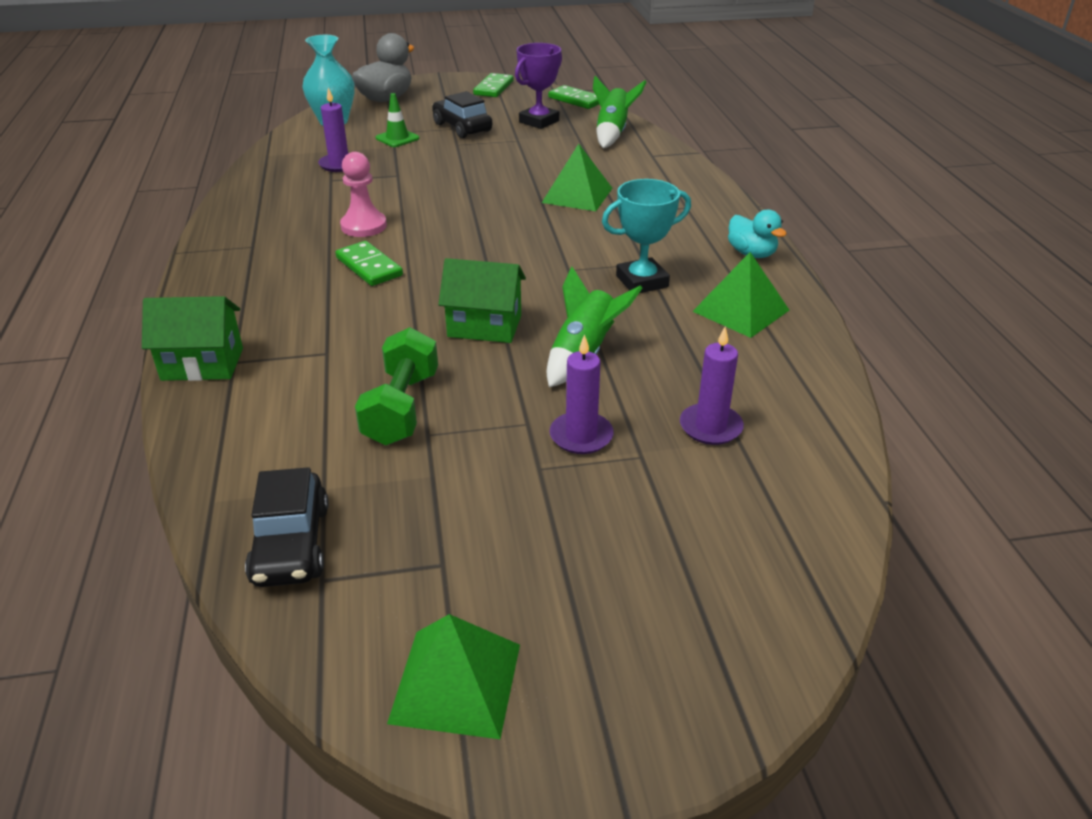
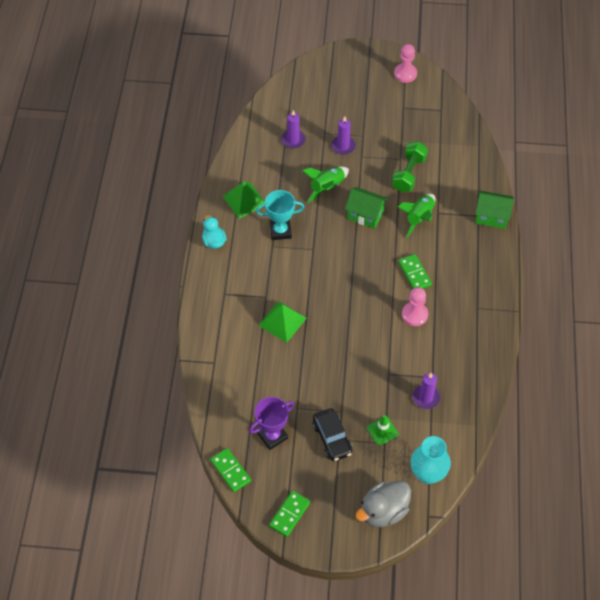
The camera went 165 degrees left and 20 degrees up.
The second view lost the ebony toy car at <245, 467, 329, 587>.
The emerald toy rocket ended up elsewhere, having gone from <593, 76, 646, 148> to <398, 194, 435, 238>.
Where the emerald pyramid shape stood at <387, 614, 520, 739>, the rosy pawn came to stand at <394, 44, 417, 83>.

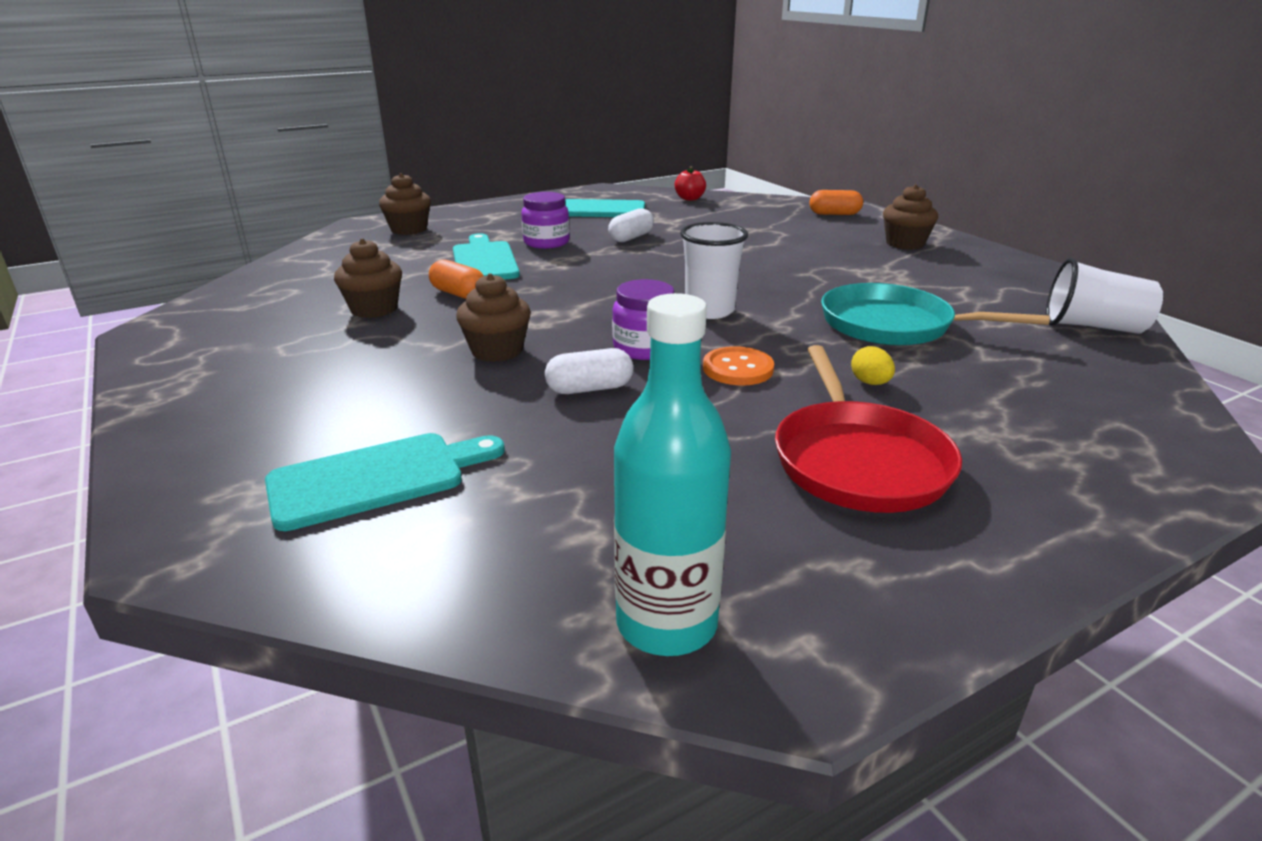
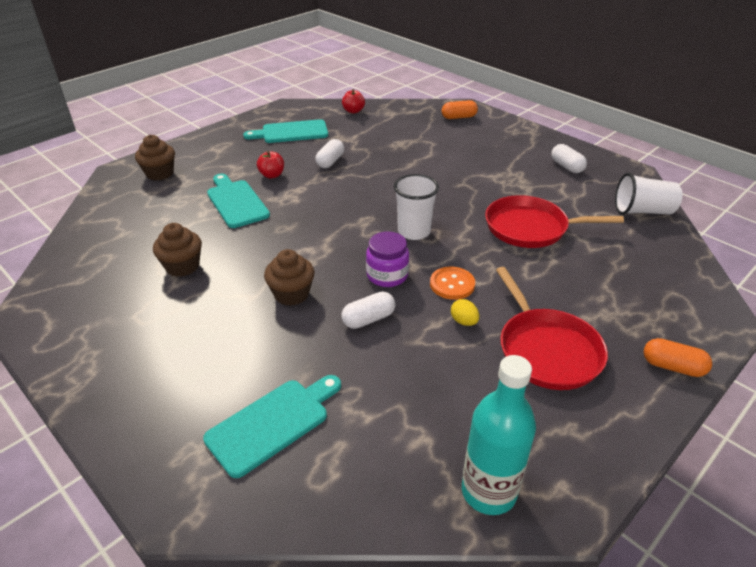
The camera went 15 degrees left and 10 degrees up.
The second view lost the dark brown muffin at <883, 184, 938, 250>.
The second view gained the white pill shape at <551, 144, 587, 173>.
The orange-coloured pill shape ended up elsewhere, having gone from <429, 259, 484, 299> to <644, 338, 712, 377>.
The golden toy egg ended up elsewhere, having gone from <851, 346, 895, 385> to <451, 299, 479, 326>.
Where the purple preserve jar stood at <521, 192, 570, 249>, the red apple came to stand at <257, 151, 284, 178>.
What was the aqua skillet at <821, 283, 1050, 346> turned into the red skillet at <485, 195, 624, 248>.

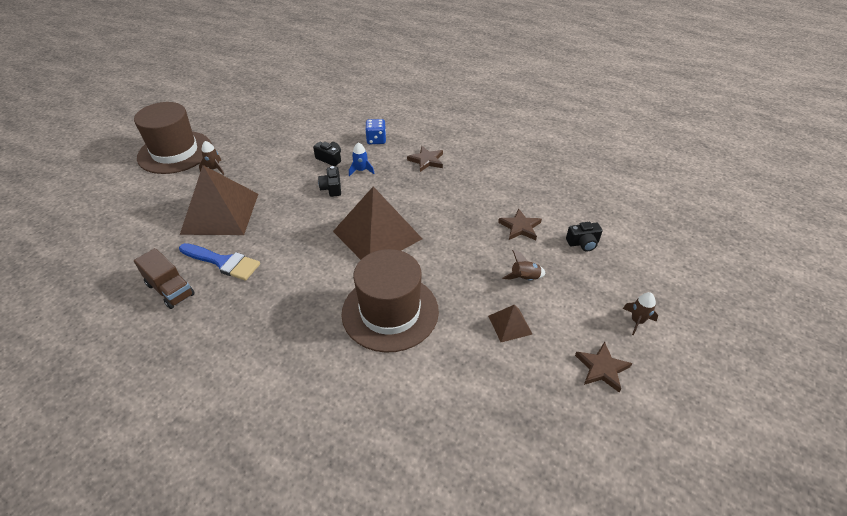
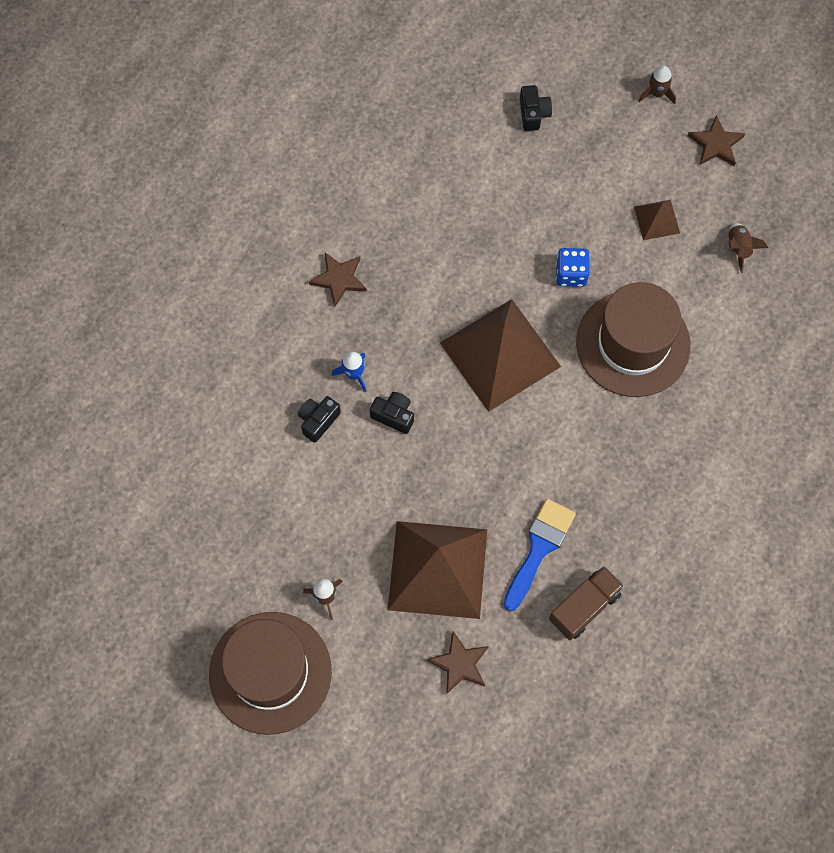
The camera went 85 degrees left and 25 degrees up.
The cobalt die ended up elsewhere, having gone from <365, 119, 386, 144> to <556, 248, 590, 287>.
The dark brown star ended up elsewhere, having gone from <498, 209, 542, 240> to <427, 631, 489, 695>.
The dark brown toy rocket ended up elsewhere, having gone from <502, 250, 546, 280> to <728, 223, 768, 273>.
The ebony photo camera at <318, 166, 341, 197> ended up facing another way, 150 degrees counterclockwise from before.

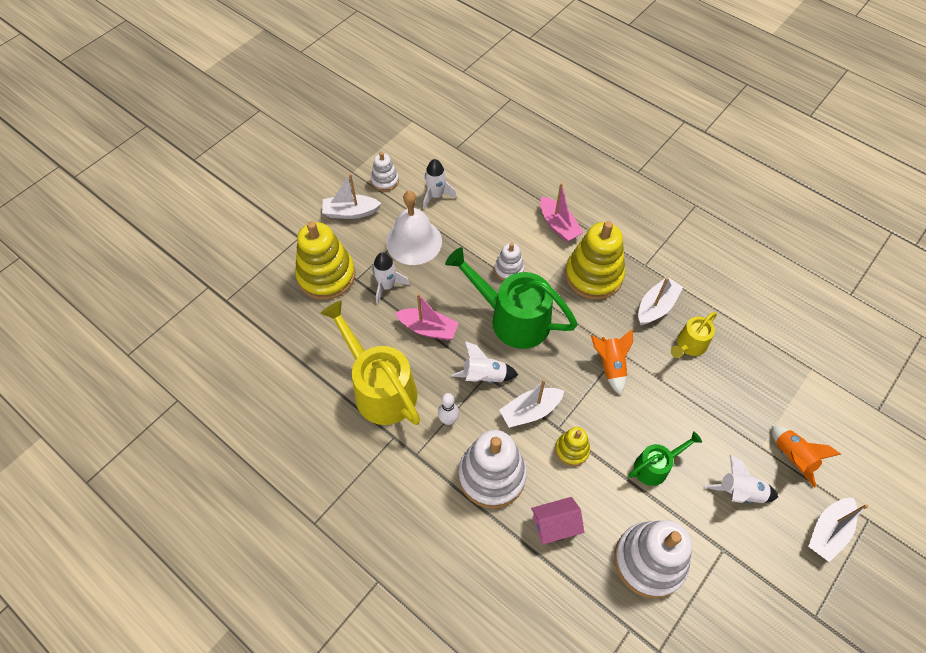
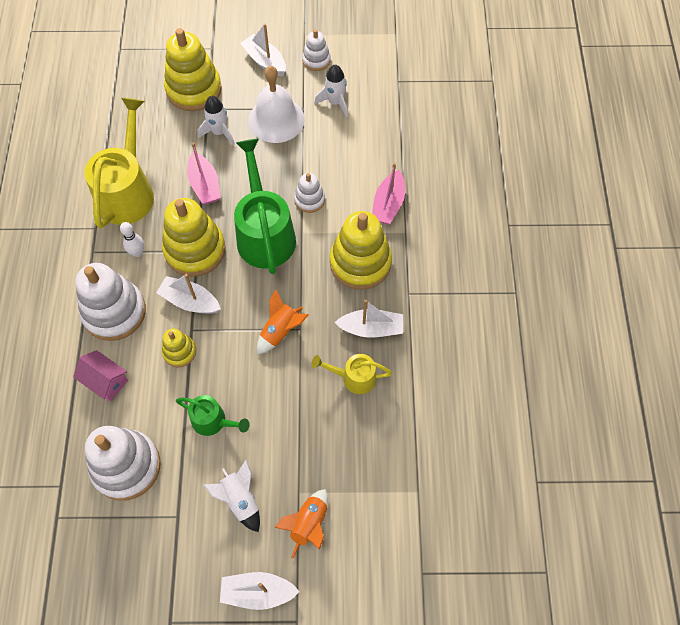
The camera went 50 degrees right and 5 degrees up.
Where the white toy rocket stood at <452, 341, 518, 383>, the golden stacking toy came to stand at <162, 198, 226, 277>.

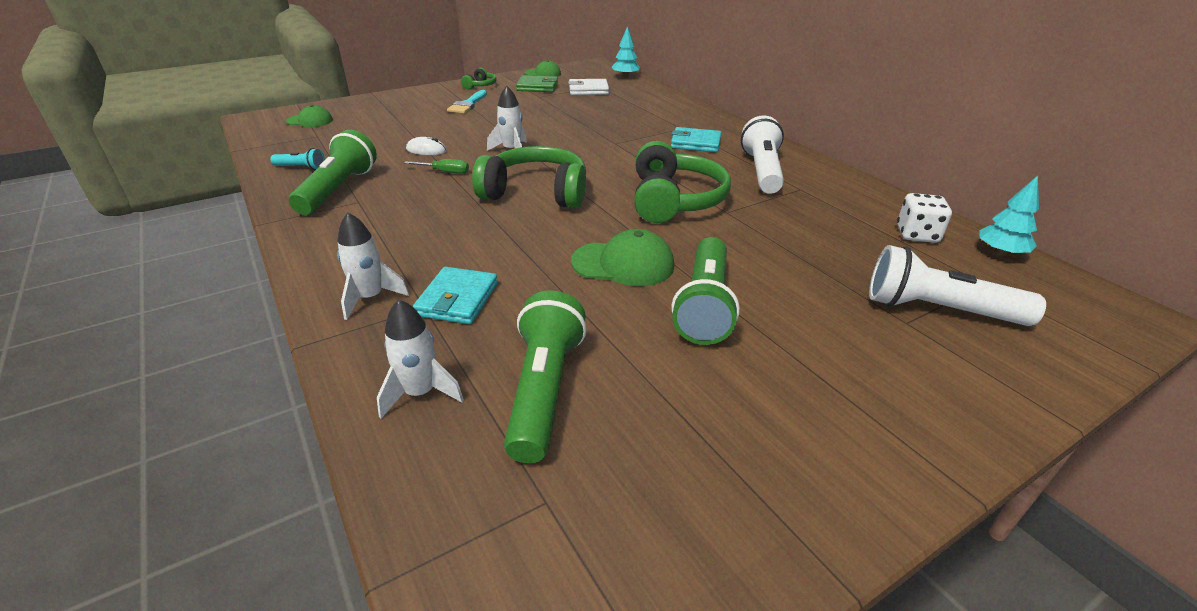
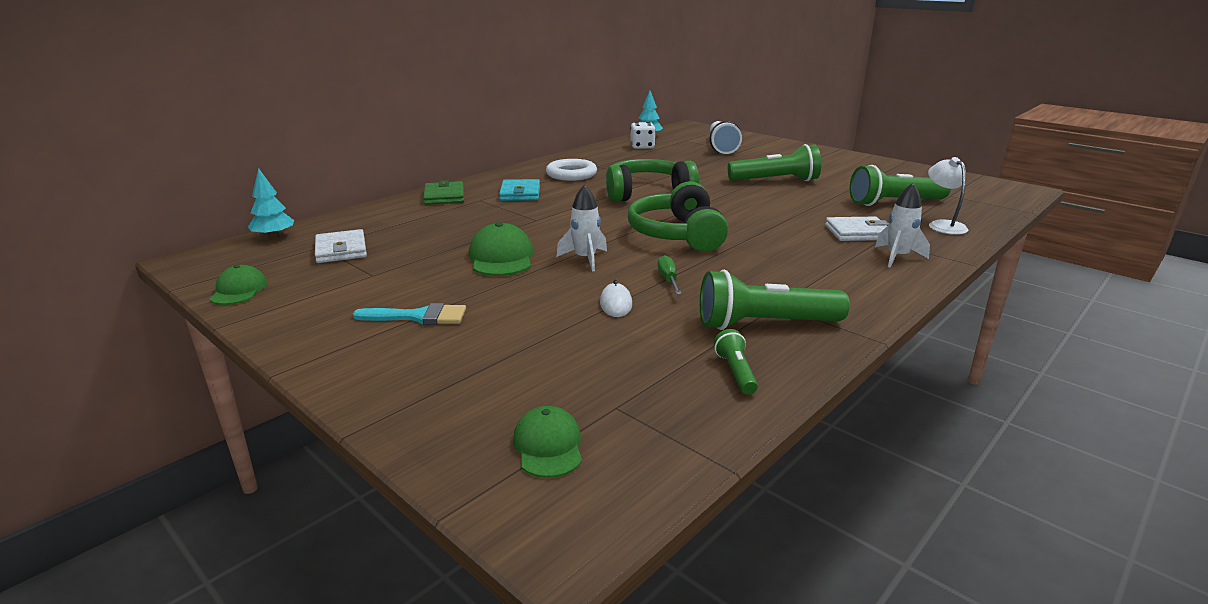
The camera went 105 degrees left and 10 degrees down.
The second view lost the emerald headphones at <461, 68, 496, 89>.
The emerald card wallet ended up elsewhere, having gone from <516, 75, 558, 92> to <423, 180, 464, 205>.
The emerald baseball cap ended up elsewhere, having gone from <571, 229, 674, 286> to <469, 222, 533, 276>.
Where the white toy rocket stood at <377, 299, 464, 418>, the white reading lamp came to stand at <928, 157, 968, 235>.
Where the white torch stood at <741, 115, 784, 194>, the white hoop came to stand at <546, 159, 597, 181>.
What was the aqua torch at <270, 148, 325, 170> turned into the emerald torch at <714, 329, 758, 395>.
What was the aqua card wallet at <413, 267, 498, 324> turned into the white card wallet at <825, 217, 889, 241>.

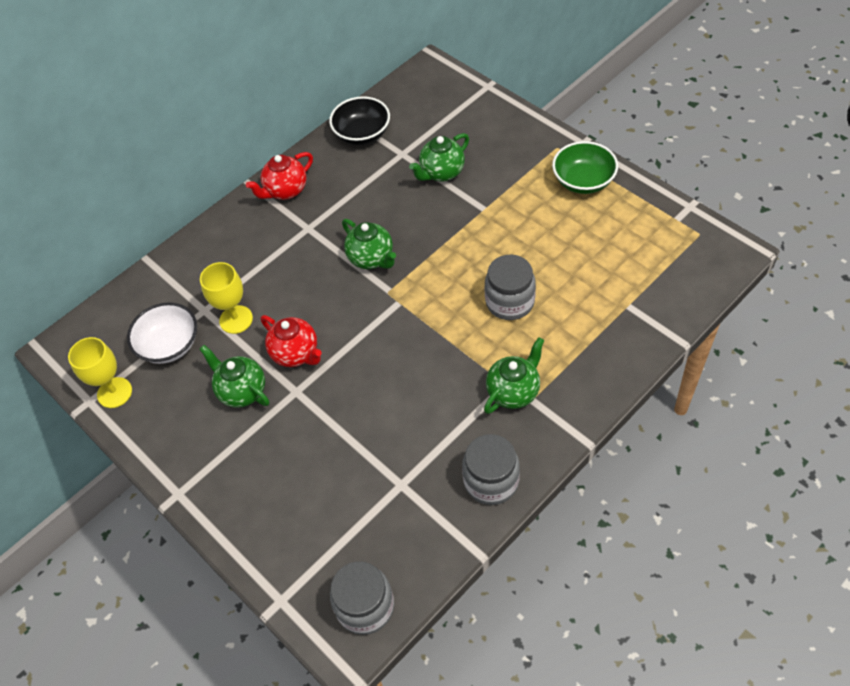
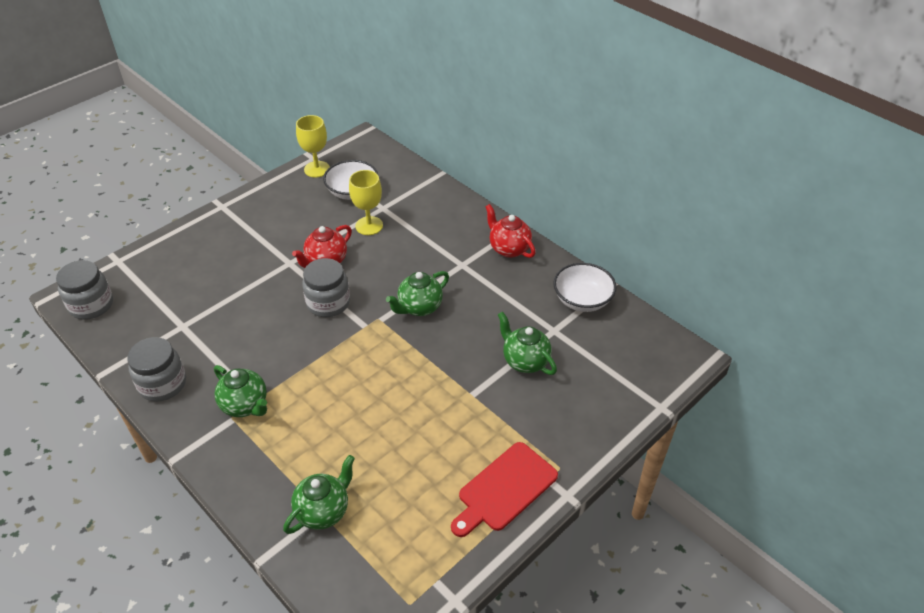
The camera went 85 degrees right and 10 degrees down.
The emerald china teapot ended up elsewhere, having gone from <200, 345, 269, 408> to <283, 455, 355, 534>.
The gray preserve jar ended up elsewhere, having gone from <485, 255, 536, 320> to <302, 258, 350, 317>.
Where the emerald deep dish stood at <552, 141, 618, 194>, the red cutting board came to stand at <451, 442, 558, 537>.
What was the ebony deep dish at <329, 96, 390, 145> turned into the white deep dish at <553, 263, 617, 312>.

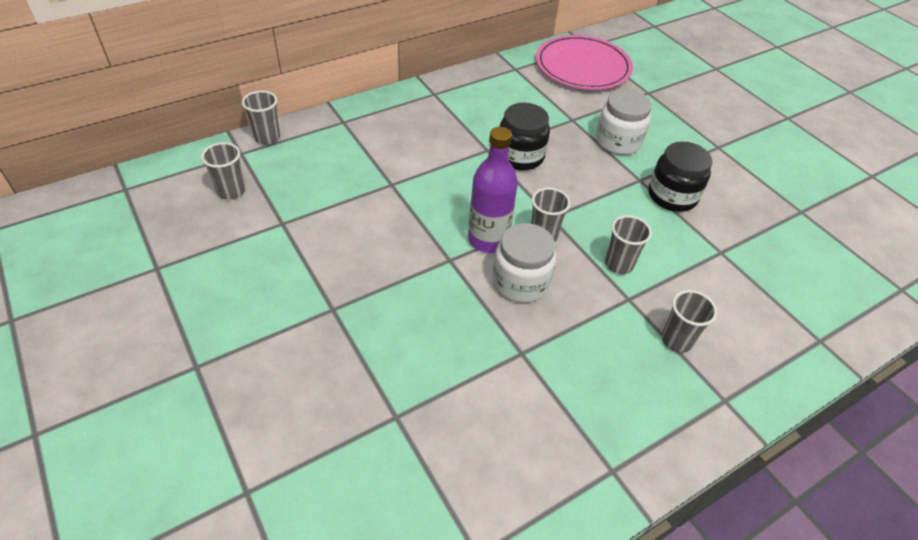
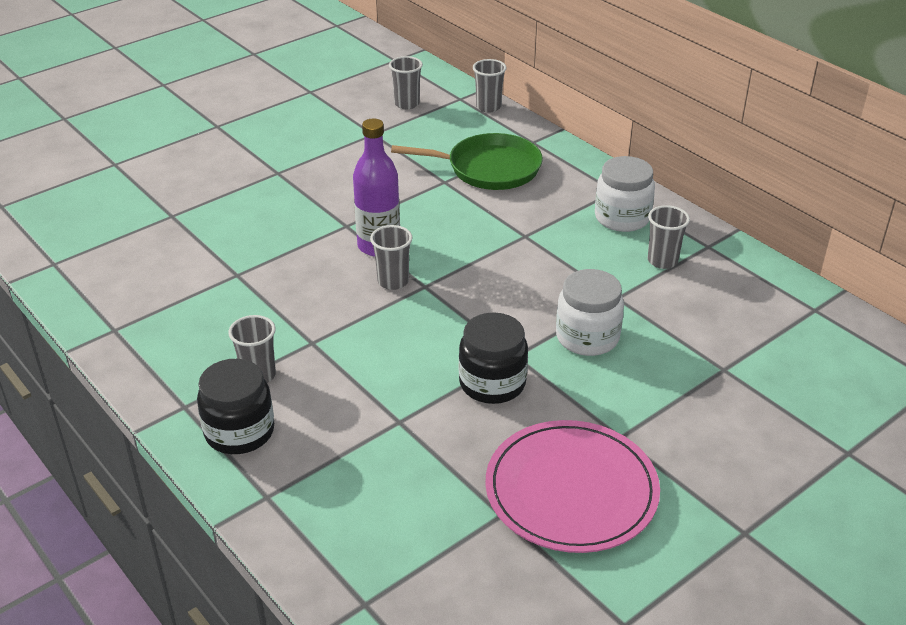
The camera went 85 degrees right and 10 degrees down.
The second view gained the emerald skillet at <391, 133, 543, 190>.
The white preserve jar ended up elsewhere, having gone from <492, 223, 556, 303> to <595, 156, 655, 232>.
The ebony preserve jar ended up elsewhere, having gone from <500, 103, 550, 170> to <197, 359, 274, 454>.
The rosy plate ended up elsewhere, having gone from <536, 35, 633, 90> to <485, 420, 660, 553>.
The gray tumbler ended up elsewhere, having gone from <605, 215, 652, 274> to <648, 205, 690, 269>.

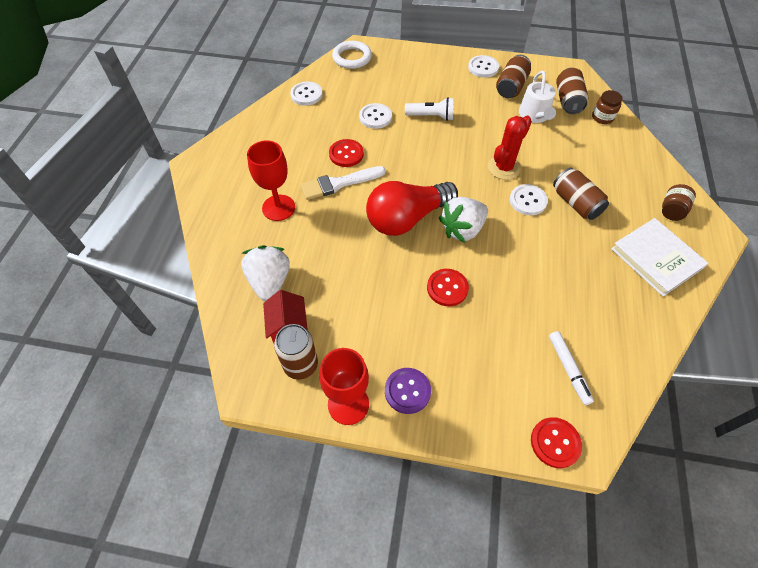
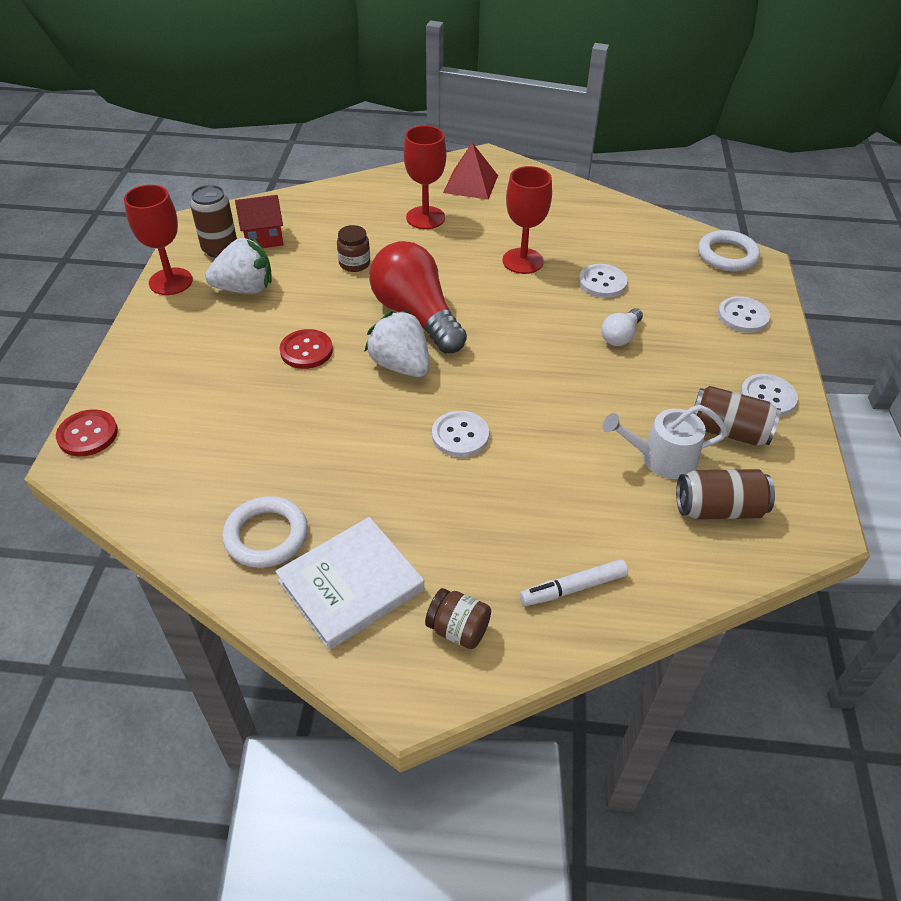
The camera went 85 degrees right and 10 degrees down.
The second view lost the white paint brush at <301, 166, 386, 200>.
The second view lost the purple sewing button at <385, 368, 431, 414>.
The second view lost the red cactus at <488, 116, 532, 180>.
The second view lost the dark brown can at <553, 168, 609, 220>.
The second view gained the white hoop at <222, 496, 308, 568>.
The second view gained the red pyramid shape at <443, 142, 498, 200>.
The white berry ended up elsewhere, having gone from <241, 246, 290, 301> to <205, 237, 272, 294>.
The white sewing button ended up elsewhere, having gone from <290, 81, 323, 106> to <718, 296, 770, 333>.
The white marker ended up elsewhere, having gone from <549, 331, 594, 405> to <520, 559, 628, 606>.
The dark brown preserve jar ended up elsewhere, having gone from <592, 90, 623, 124> to <337, 225, 370, 272>.
Where the red sewing button stood at <329, 139, 364, 167>, the red wine glass came to stand at <503, 166, 552, 274>.
Where the white torch stood at <405, 97, 454, 121>, the white lightbulb came to stand at <601, 308, 643, 346>.

